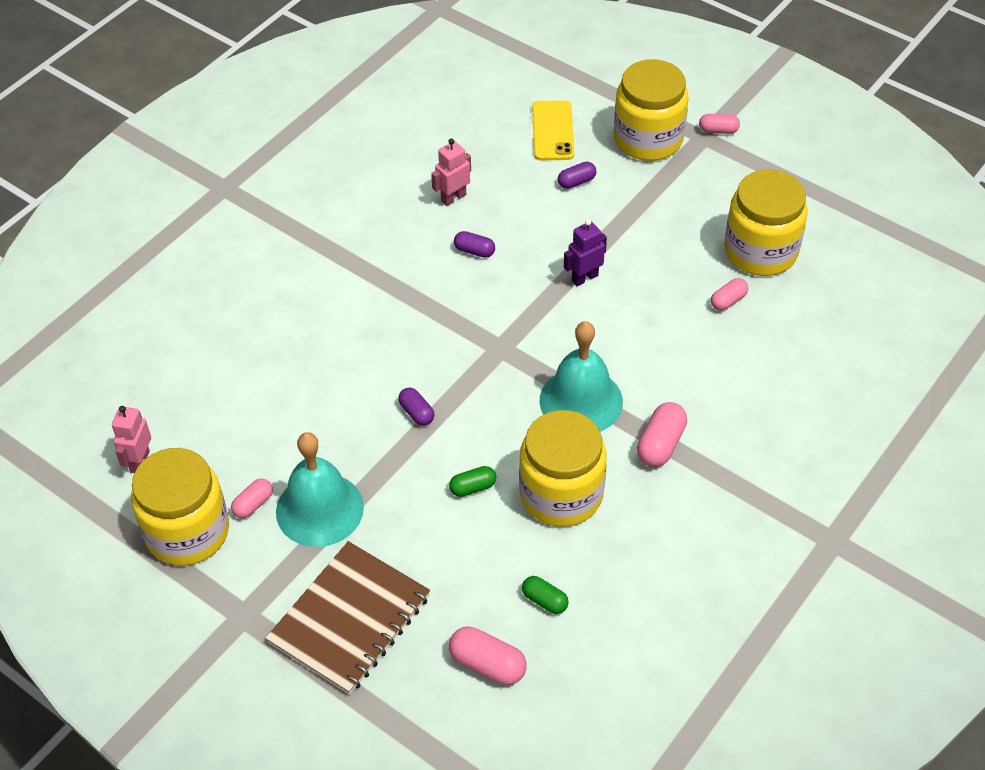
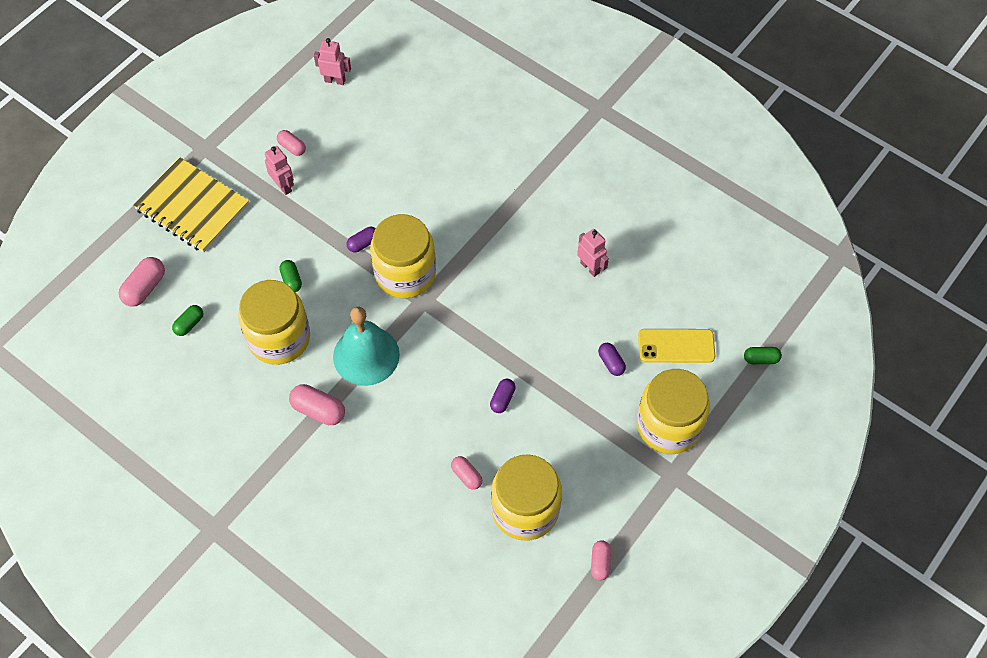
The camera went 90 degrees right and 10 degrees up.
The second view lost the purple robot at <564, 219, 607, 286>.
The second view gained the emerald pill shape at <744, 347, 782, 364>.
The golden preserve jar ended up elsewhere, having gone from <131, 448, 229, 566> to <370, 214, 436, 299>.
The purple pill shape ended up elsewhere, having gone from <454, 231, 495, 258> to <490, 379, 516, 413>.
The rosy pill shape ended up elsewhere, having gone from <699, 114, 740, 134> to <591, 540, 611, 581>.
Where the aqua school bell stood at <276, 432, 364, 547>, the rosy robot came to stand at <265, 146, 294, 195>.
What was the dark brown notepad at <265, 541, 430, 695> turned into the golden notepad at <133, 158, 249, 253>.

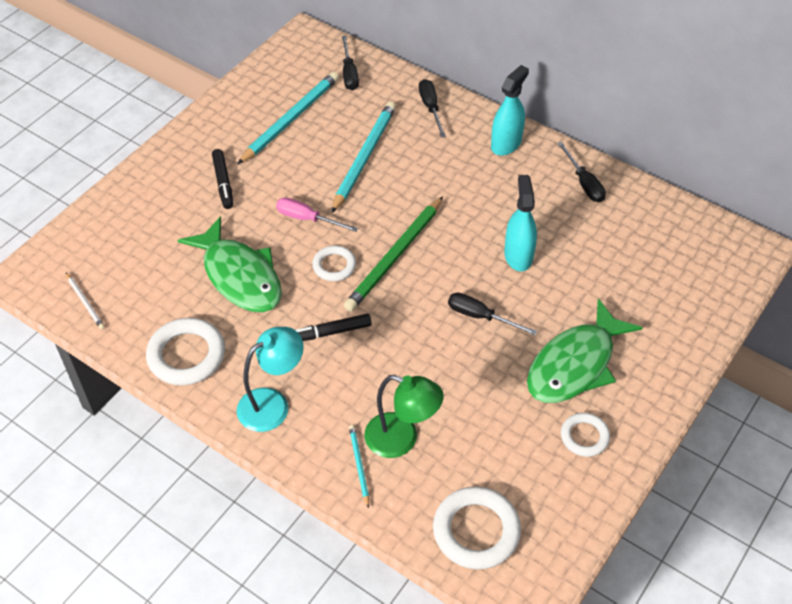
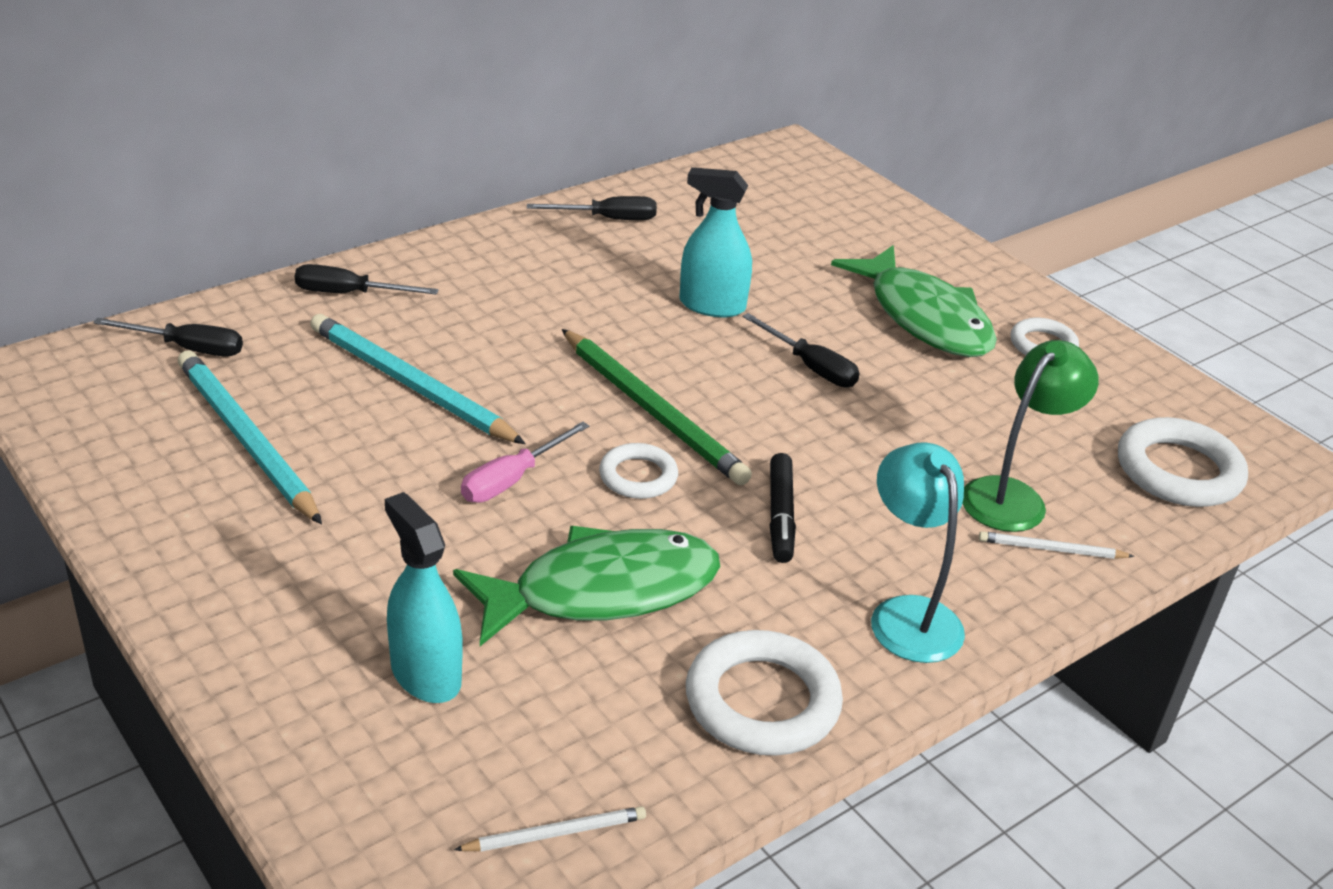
The camera went 75 degrees left and 15 degrees down.
The second view lost the ebony marker at <212, 149, 233, 209>.
The aqua spray cleaner ended up elsewhere, having gone from <491, 65, 529, 156> to <385, 492, 463, 703>.
What was the aqua pencil at <349, 425, 369, 509> turned into the white pencil at <979, 531, 1134, 559>.
The ebony flat screwdriver at <448, 292, 537, 335> ended up facing another way, 90 degrees counterclockwise from before.

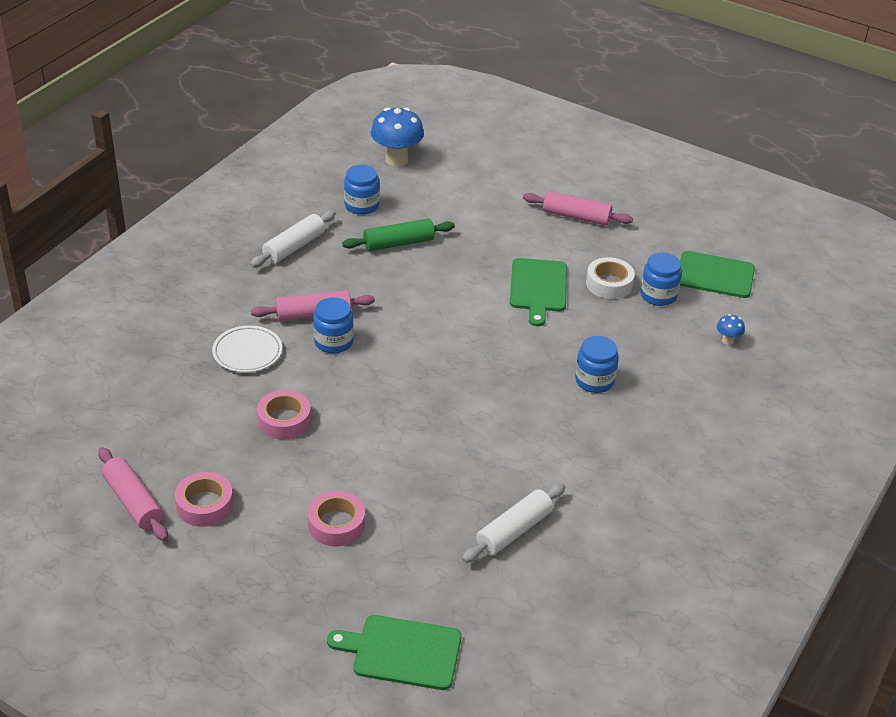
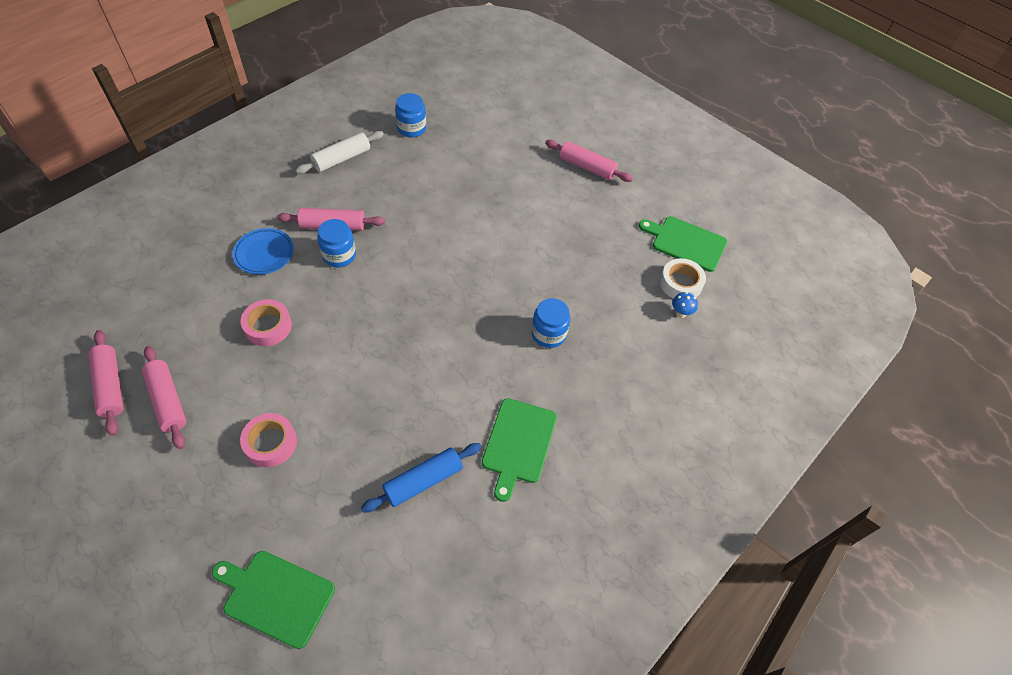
The camera went 10 degrees right and 15 degrees up.
The second view lost the emerald rolling pin at <342, 218, 455, 251>.
The second view lost the cobalt toadstool at <371, 108, 424, 167>.
The second view lost the cobalt preserve jar at <640, 253, 682, 306>.
The emerald cutting board ended up elsewhere, having gone from <510, 258, 567, 326> to <482, 398, 557, 502>.
The white tape ended up elsewhere, having gone from <586, 257, 635, 299> to <660, 258, 706, 299>.
Where the rosy tape stood at <175, 472, 233, 527>, the rosy rolling pin came to stand at <142, 346, 186, 449>.
What was the white plate at <212, 325, 282, 373> turned into the cobalt plate at <233, 228, 294, 275>.
What was the white rolling pin at <462, 483, 565, 563> turned into the cobalt rolling pin at <361, 443, 481, 513>.

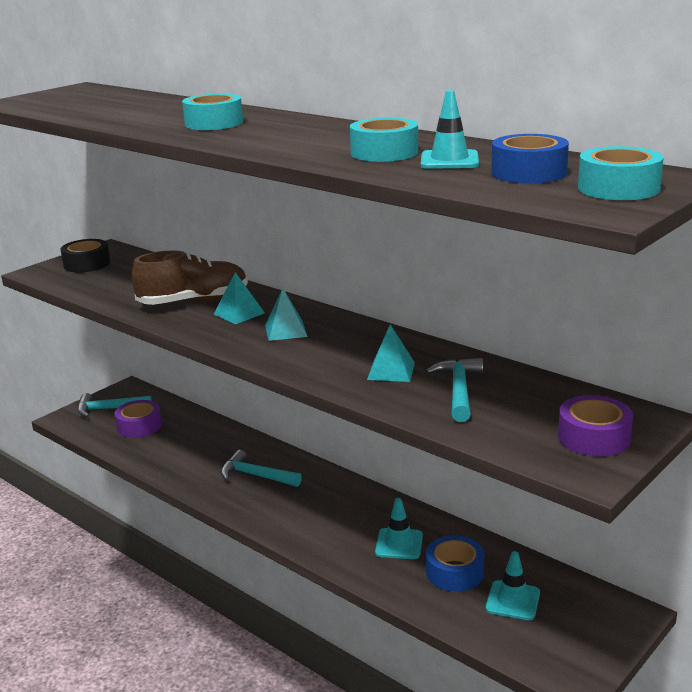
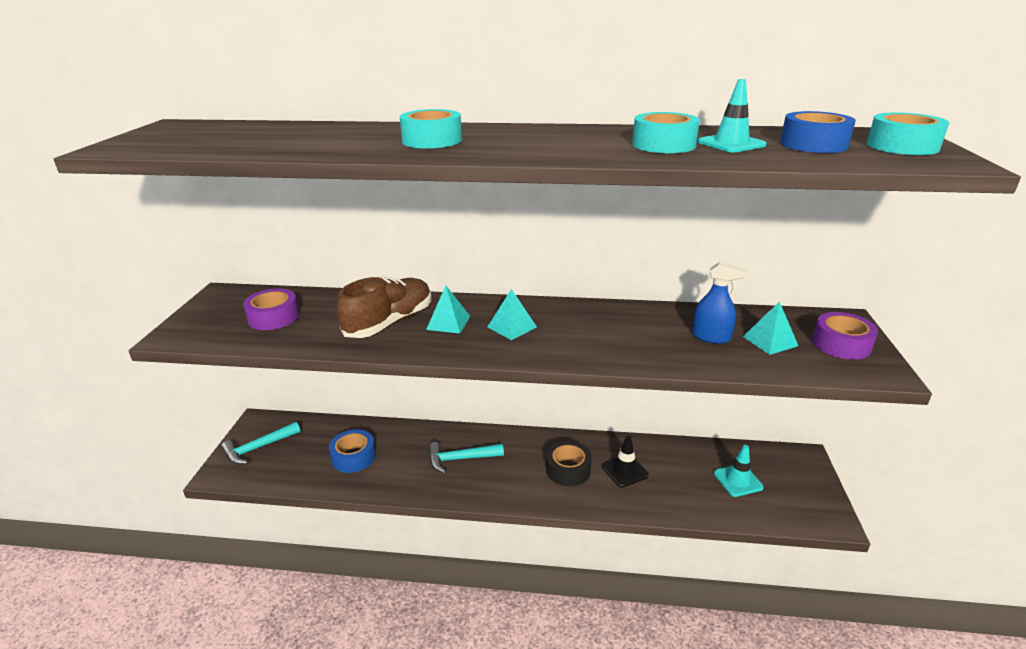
The camera went 35 degrees left and 5 degrees up.
The ebony tape ended up elsewhere, having gone from <61, 239, 110, 273> to <546, 441, 592, 486>.
The purple tape ended up elsewhere, having gone from <115, 400, 162, 438> to <243, 288, 299, 330>.
The aqua pyramid shape ended up elsewhere, having gone from <367, 324, 415, 382> to <743, 301, 798, 355>.
The cobalt tape ended up elsewhere, having gone from <426, 535, 485, 591> to <329, 429, 376, 473>.
Where the aqua hammer stood at <426, 358, 483, 422>, the cobalt spray cleaner came to stand at <692, 262, 746, 344>.
What was the aqua road cone at <375, 498, 423, 559> turned into the ebony road cone at <602, 436, 649, 488>.

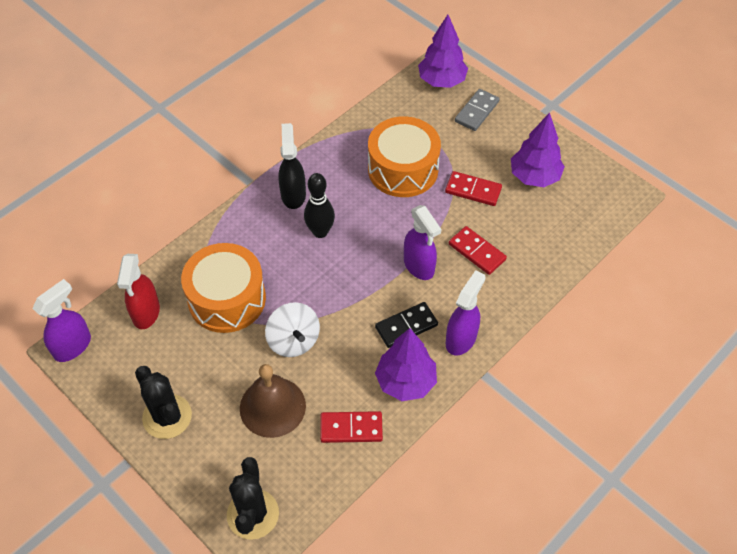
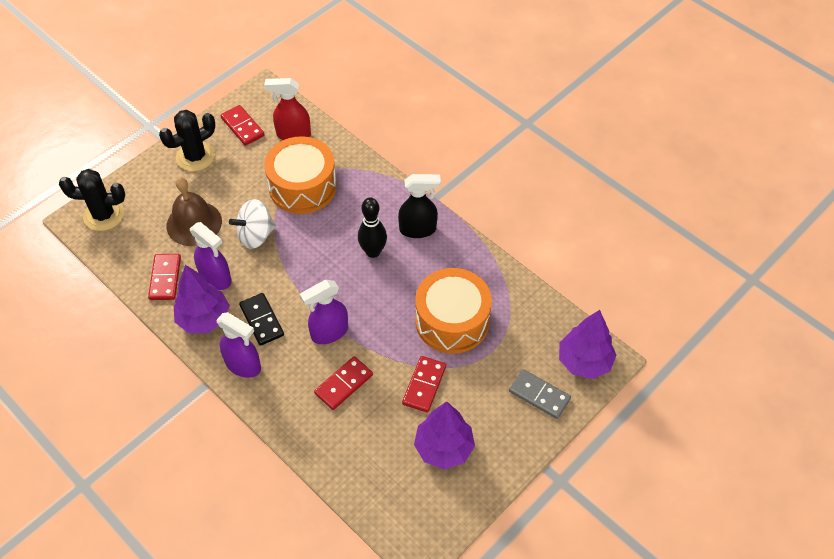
The camera went 90 degrees right and 0 degrees up.
The second view gained the red domino tile at <221, 105, 265, 146>.
The purple spray cleaner ended up elsewhere, having gone from <32, 279, 91, 362> to <190, 222, 232, 290>.

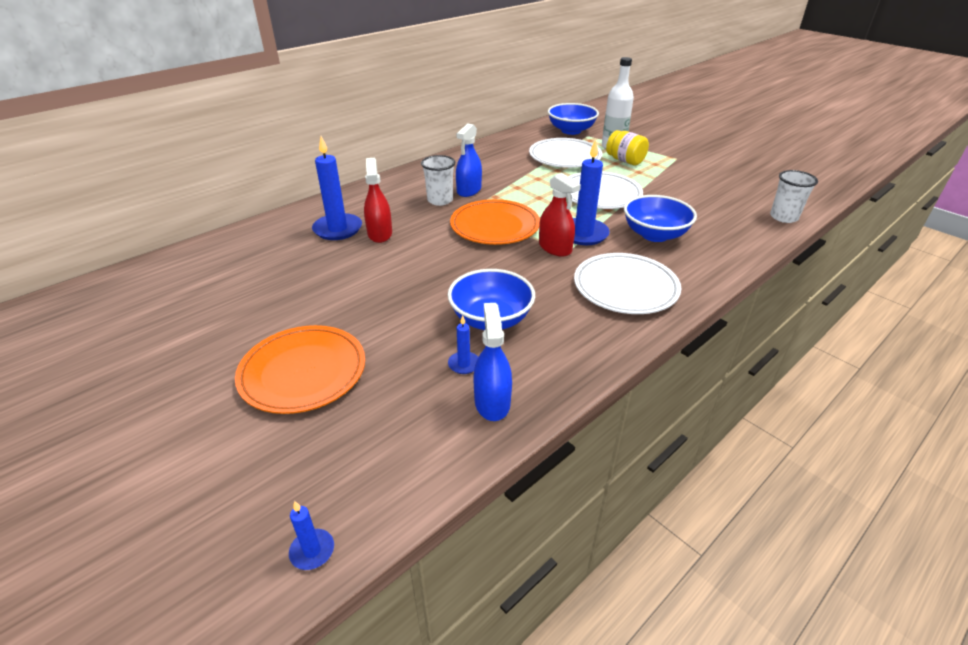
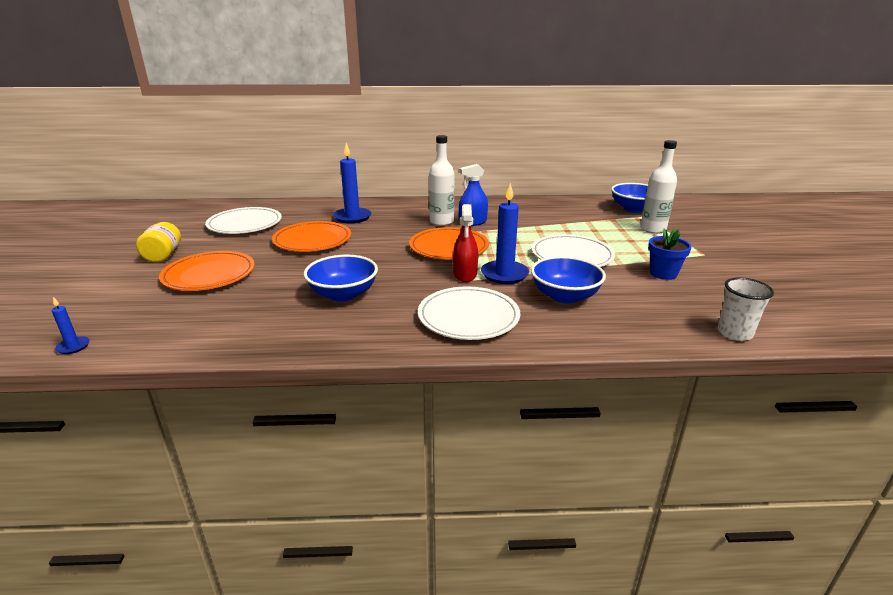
The camera went 40 degrees right and 10 degrees down.
The second view lost the red spray cleaner at <364, 158, 392, 243>.
The second view lost the cobalt candle at <448, 315, 478, 374>.
The second view lost the cobalt spray cleaner at <474, 303, 512, 421>.
The second view gained the orange-coloured plate at <272, 221, 351, 252>.
The second view gained the cobalt flower pot at <648, 229, 692, 280>.
The white plate ended up elsewhere, having gone from <529, 138, 603, 168> to <205, 207, 282, 234>.
The golden preserve jar ended up elsewhere, having gone from <606, 130, 649, 165> to <136, 222, 181, 263>.
Where the white tumbler stood at <421, 155, 455, 206>, the white flask came to stand at <429, 135, 455, 226>.

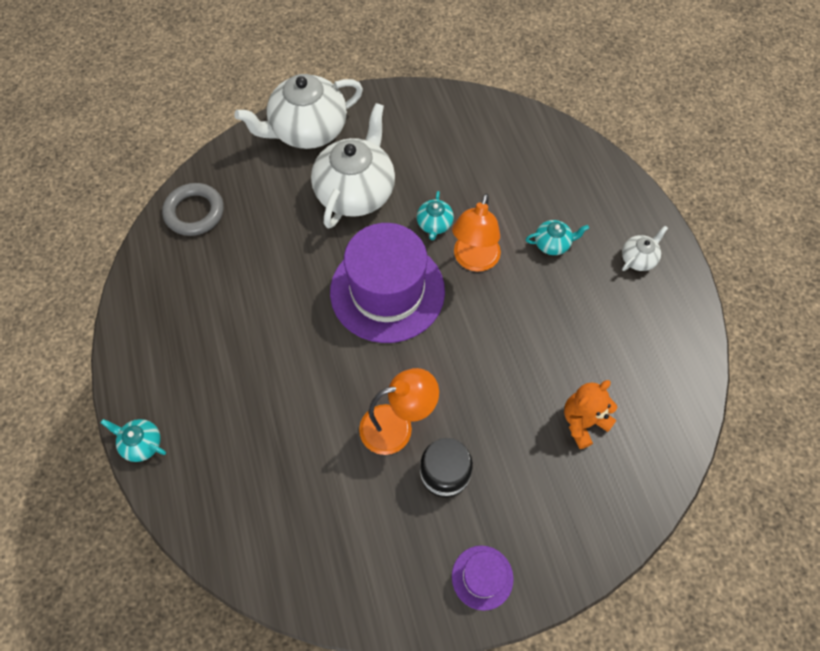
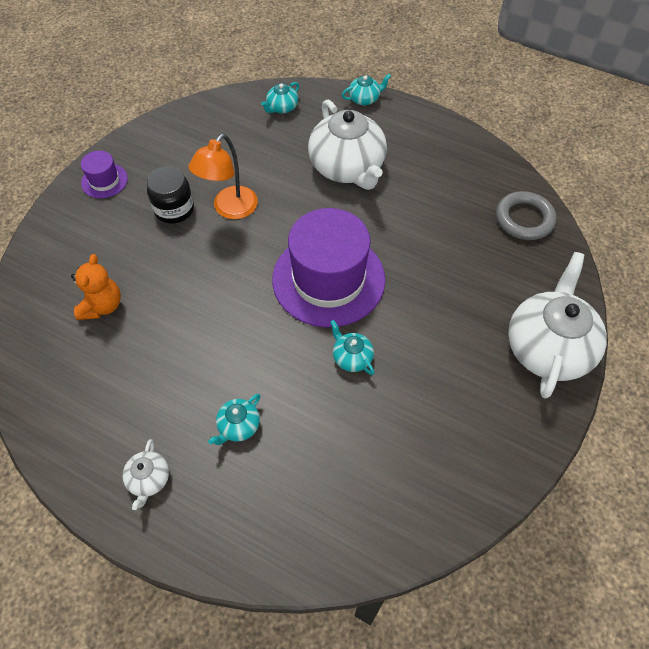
The camera went 135 degrees right and 5 degrees down.
The second view lost the orange-coloured reading lamp at <452, 194, 501, 272>.
The second view gained the aqua china teapot at <261, 82, 299, 114>.
The white china teapot ended up elsewhere, having gone from <311, 103, 395, 229> to <308, 100, 387, 190>.

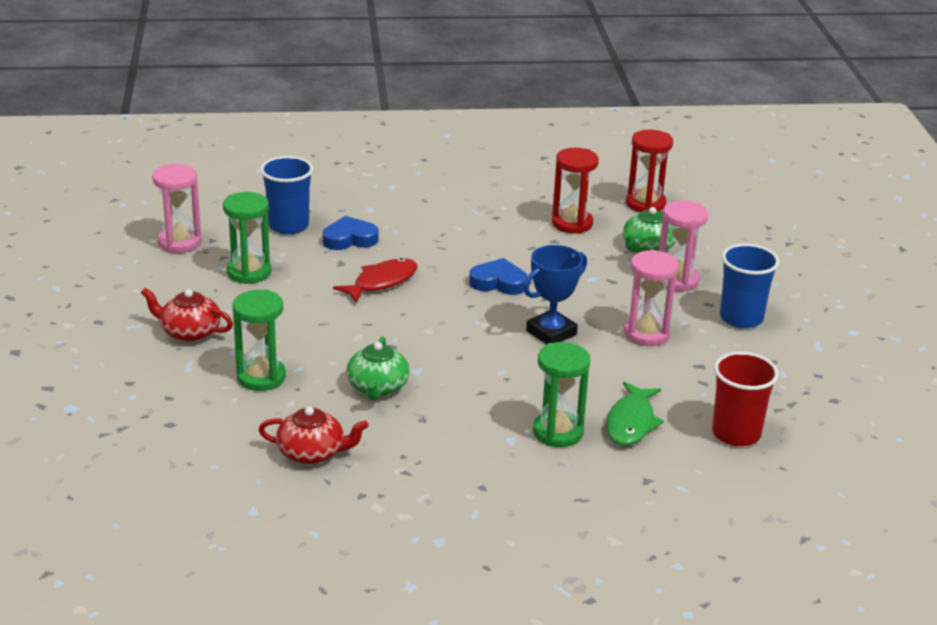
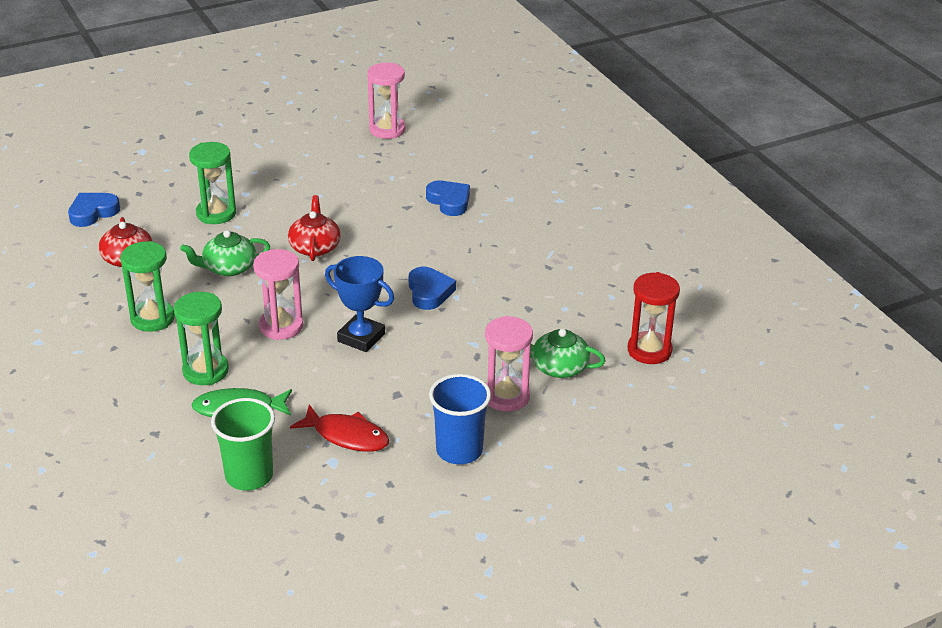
The camera went 70 degrees right and 5 degrees up.
The second view lost the cobalt tumbler at <260, 156, 313, 234>.
The second view lost the red hourglass at <552, 148, 599, 234>.
The second view gained the cobalt heart shape at <68, 193, 120, 227>.
The red china teapot ended up elsewhere, having gone from <141, 288, 233, 342> to <288, 195, 341, 261>.
The emerald hourglass ended up elsewhere, having gone from <223, 192, 271, 284> to <120, 241, 175, 332>.
The red fish ended up elsewhere, having gone from <333, 258, 417, 303> to <290, 405, 389, 452>.
The rosy hourglass ended up elsewhere, having gone from <624, 250, 679, 346> to <253, 249, 303, 340>.
What was the red tumbler at <712, 352, 779, 446> turned into the emerald tumbler at <211, 398, 275, 490>.

